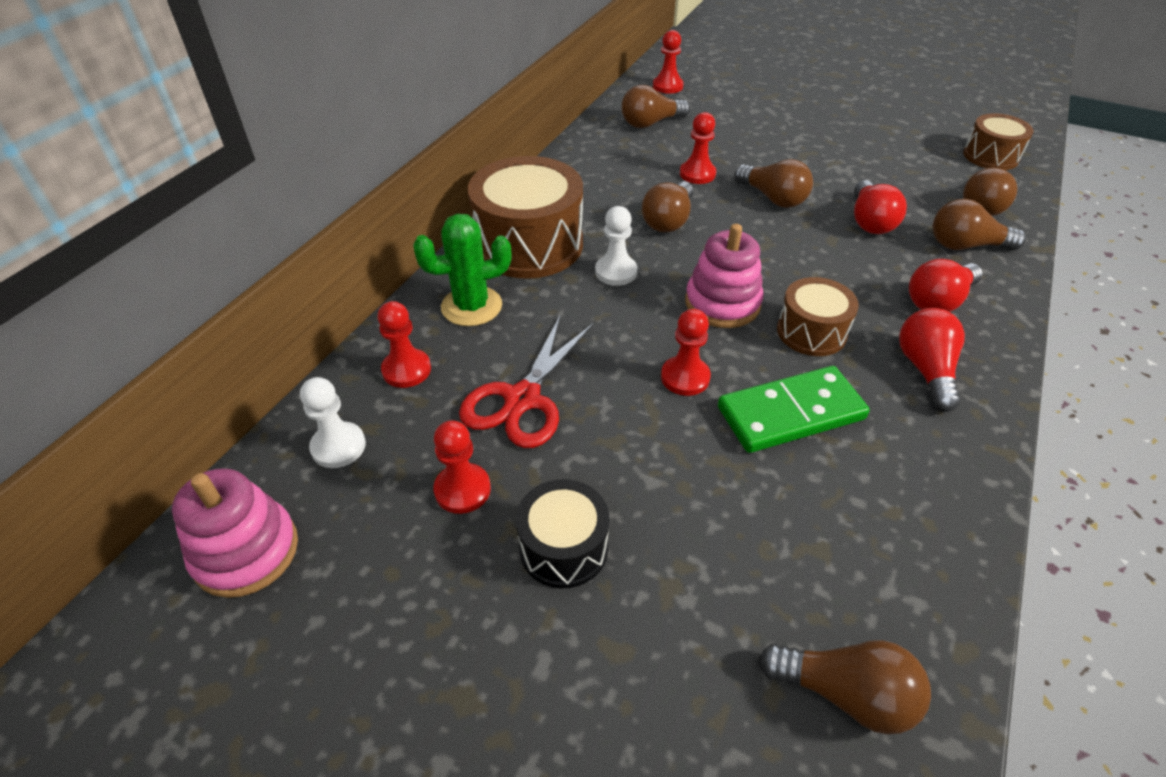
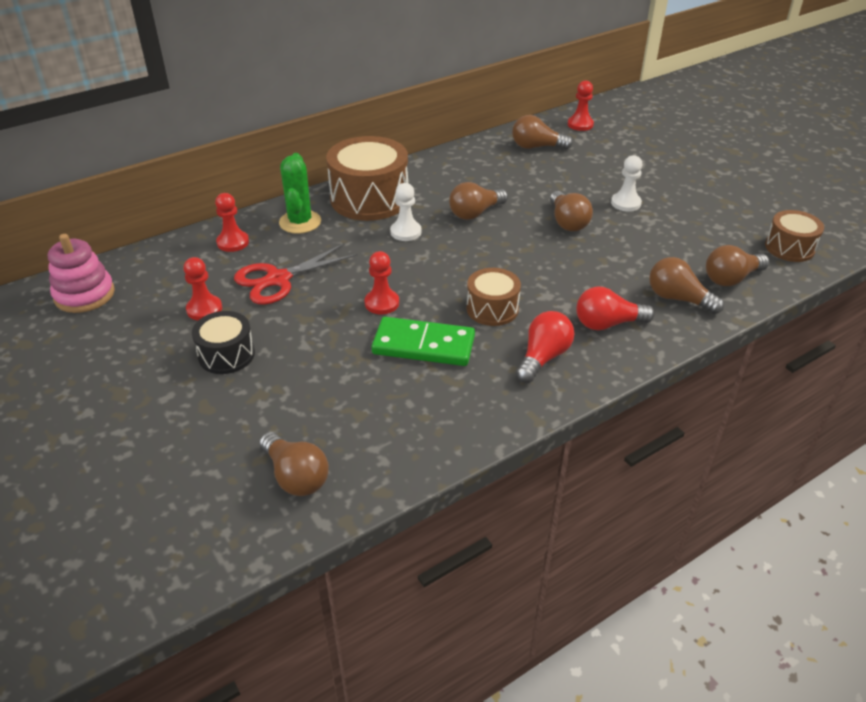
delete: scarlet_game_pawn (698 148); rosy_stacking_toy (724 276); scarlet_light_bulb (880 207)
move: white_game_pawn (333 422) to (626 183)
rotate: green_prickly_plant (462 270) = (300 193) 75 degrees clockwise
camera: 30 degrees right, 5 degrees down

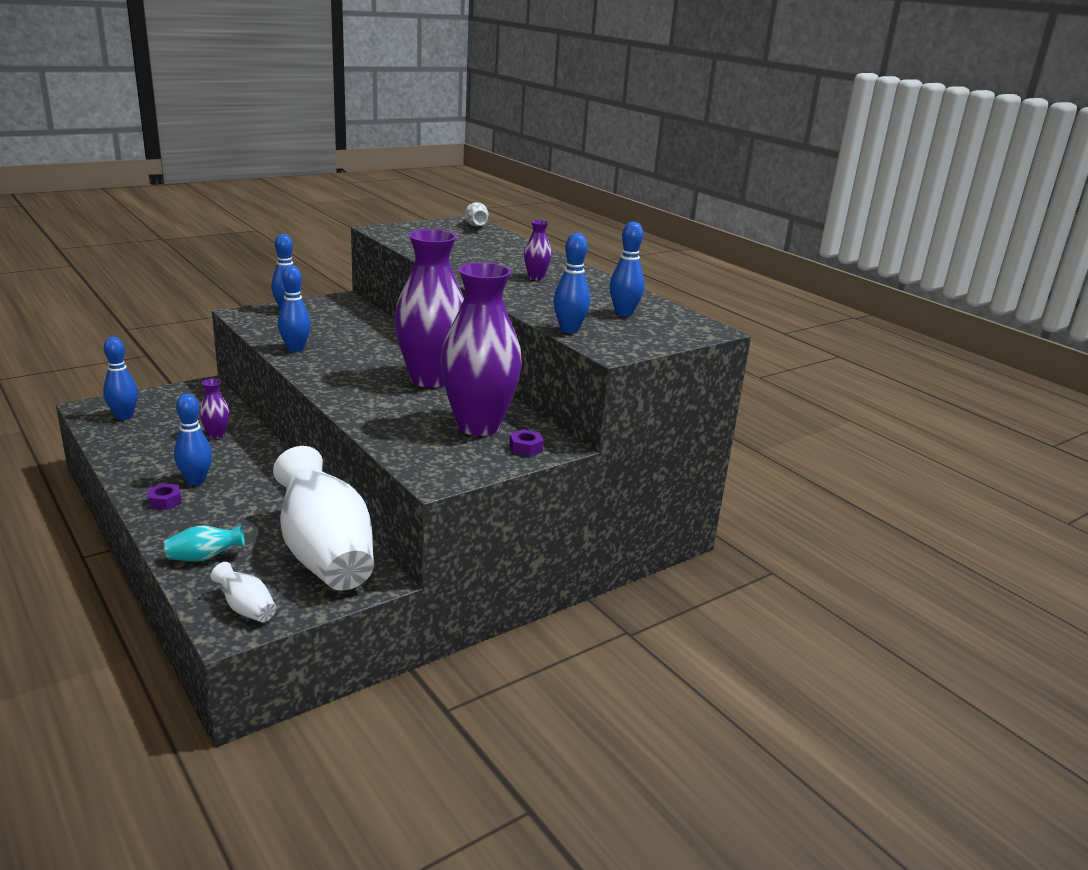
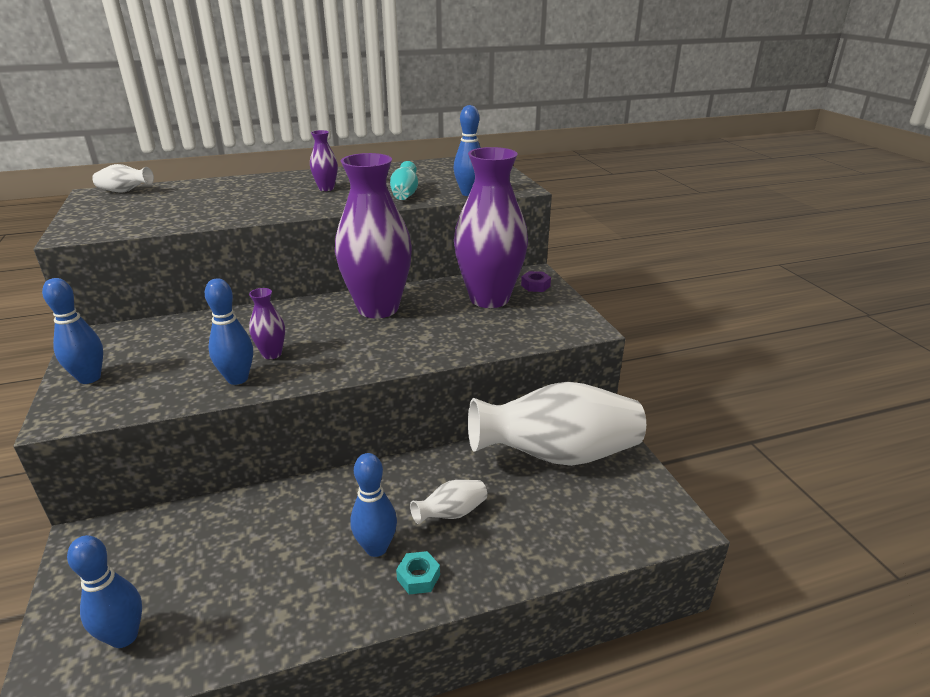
delete: blue_skittle (627 269)
move: purple_vase (214 409) to (267 323); aqua_vase (204 543) to (404 180); white_vase (243 592) to (448 502)
recolor: purple_hexagon_nut (164 496) to aqua_hexagon_nut (418 572)
camera: 70 degrees left, 5 degrees up

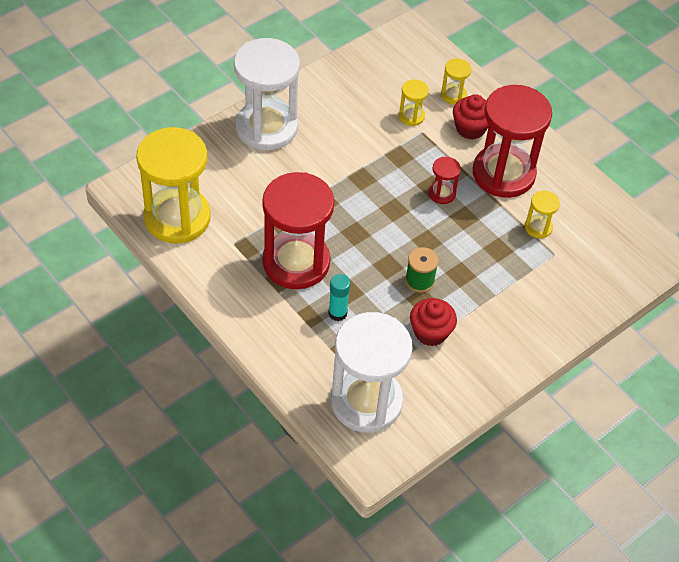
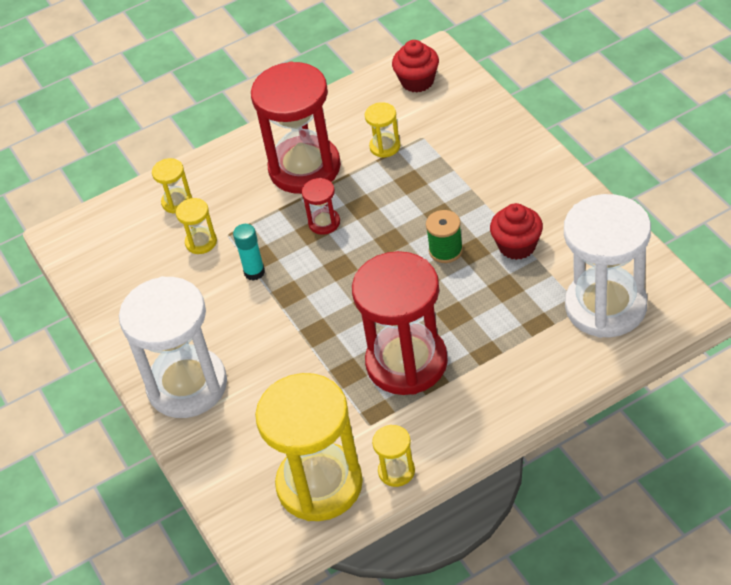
insert: golden_sandglass (393 456)
move: aqua_glue_stick (339 297) to (249 252); scarlet_fairy_cake (471 117) to (415 66)
camera: 70 degrees left, 5 degrees down

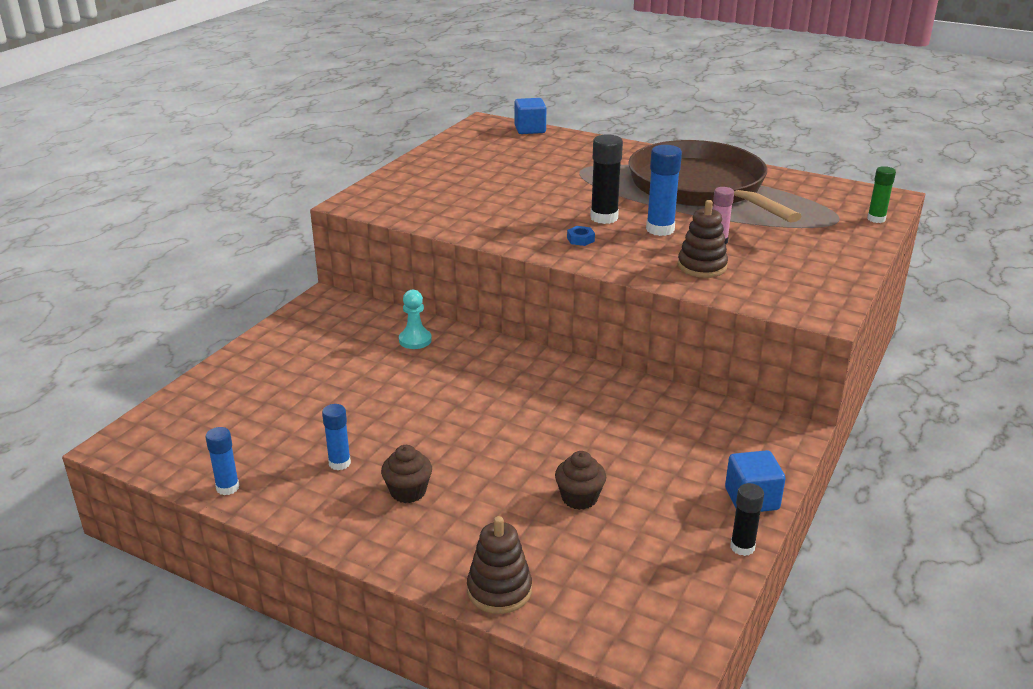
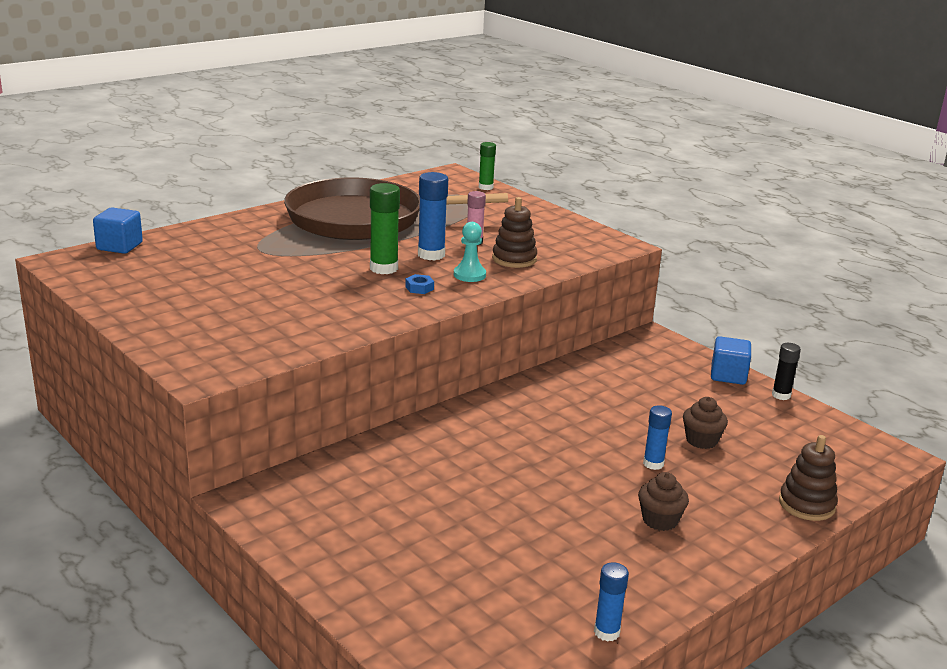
move: aqua_game_pawn (415 319) to (470 252); blue_glue_stick (336 437) to (657 437)
recolor: black_glue_stick (606 179) to green_glue_stick (385 228)
camera: 70 degrees left, 5 degrees down

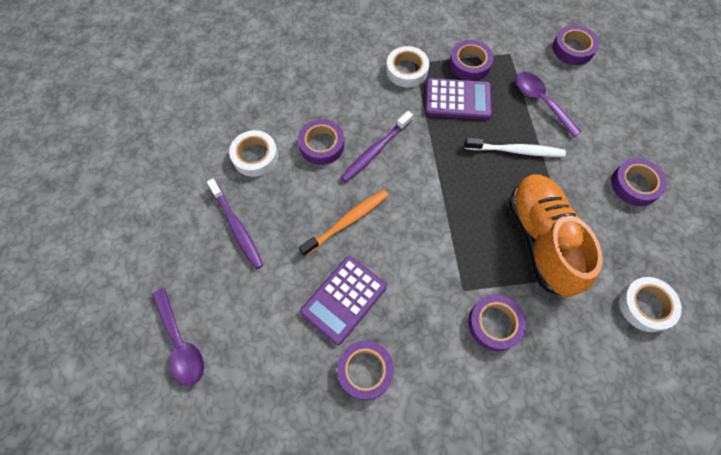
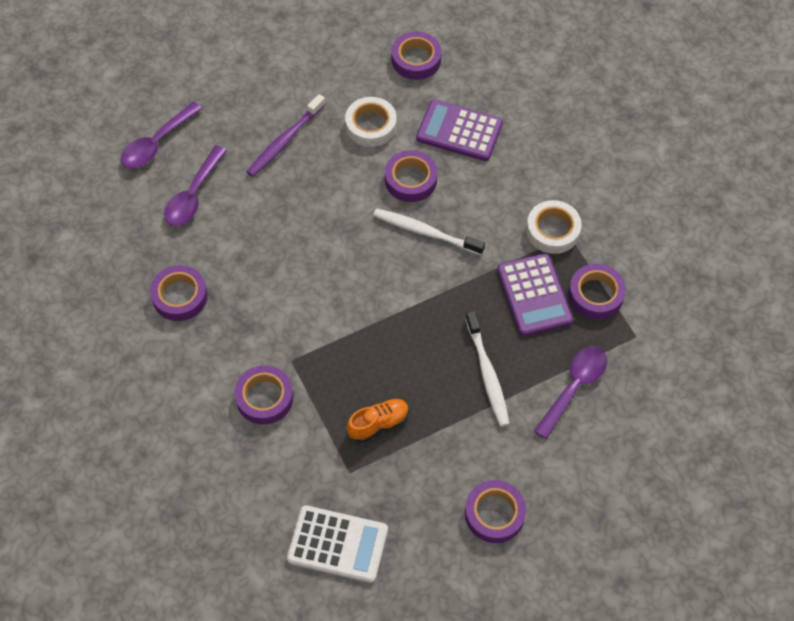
delete: orange_dental_brush (344 223)
insert: purple_teaspoon (195 186)
move: purple_roll_of_tape (575 45) to (417 56); purple_adding_machine (343 300) to (459 130)
replace: white_roll_of_tape (650 304) to white_adding_machine (337 544)
recolor: purple_dental_brush (377 146) to white_dental_brush (429 231)
resize: orange_lace-up_shoe (556 235) = (378 420) x0.45
camera: 70 degrees right, 5 degrees down

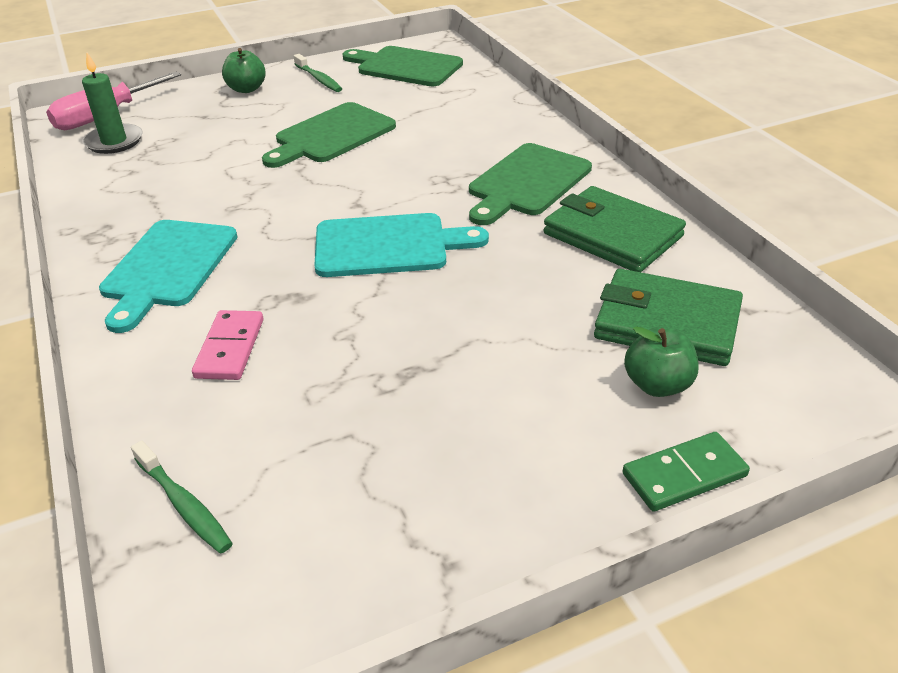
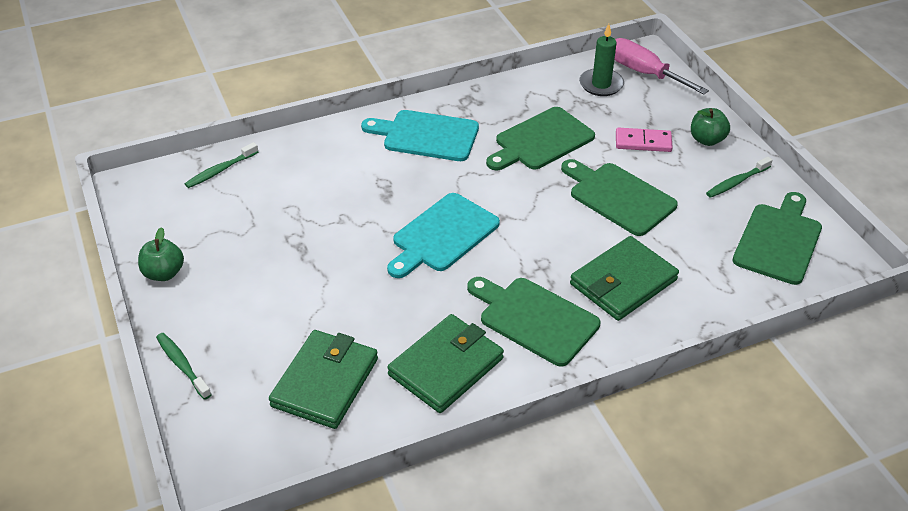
insert: green_chopping_board (540 138); green_billfold (624 278)
move: green_apple (661 362) to (161 254); rosy_domino_piece (227 345) to (644 140)
replace: green_domino_piece (686 472) to green_dental_brush (184 366)
rotate: aqua_chopping_board (401 245) = (443 235) 45 degrees clockwise
camera: 90 degrees right, 5 degrees up

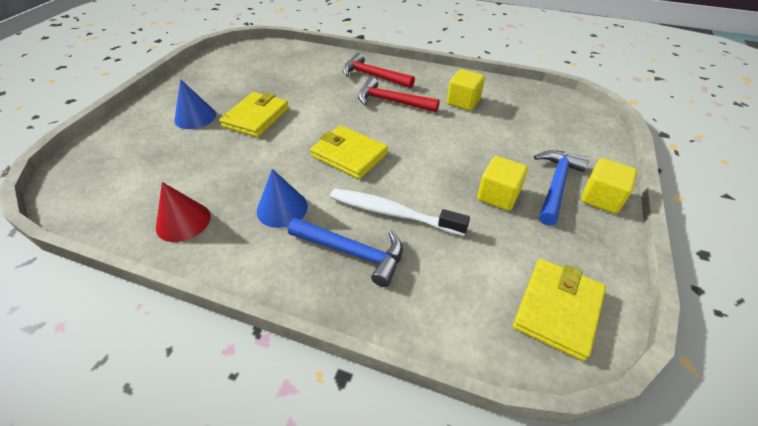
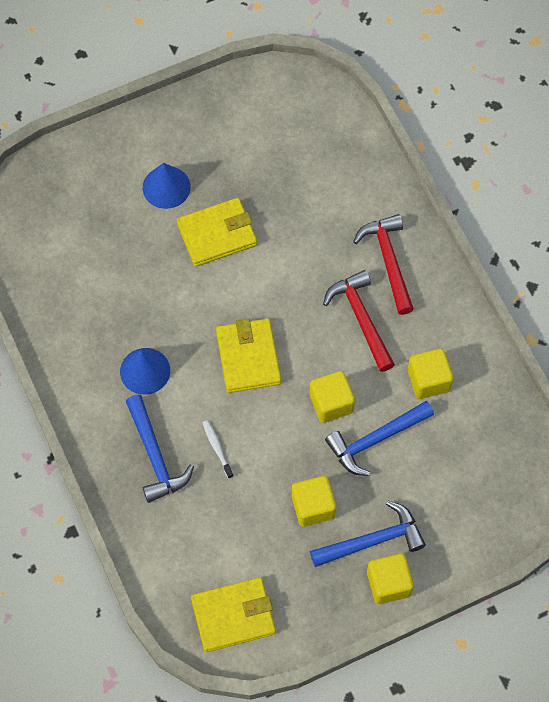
delete: scarlet_cone_shape (183 212)
insert: golden_solid_cube (332 397); blue_hammer (379 438)
resize: white_dental_brush (400 212) = (218 449) x0.46
camera: 45 degrees right, 20 degrees up

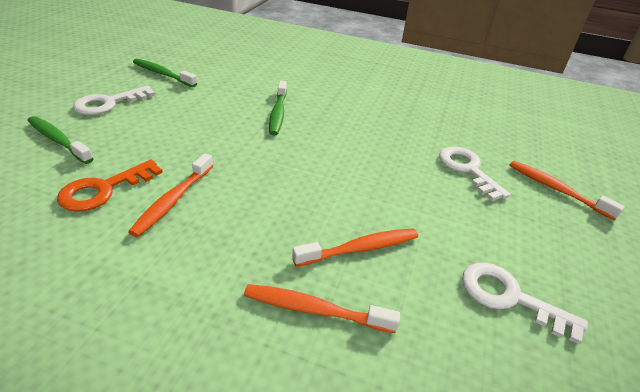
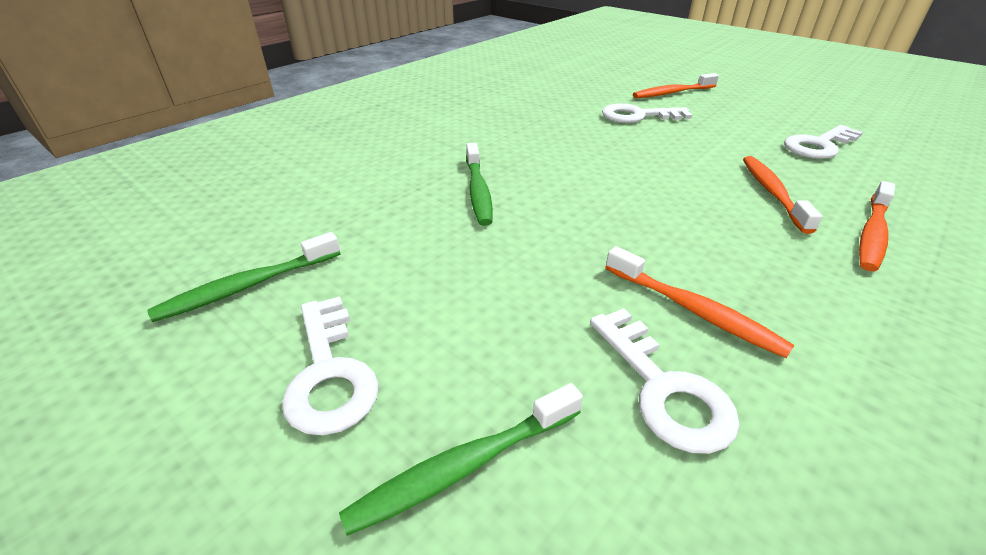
recolor: orange_door_key (110 186) to white_door_key (665 381)
rotate: green_dental_brush (278 108) = (479 184) 60 degrees clockwise
camera: 65 degrees left, 0 degrees up

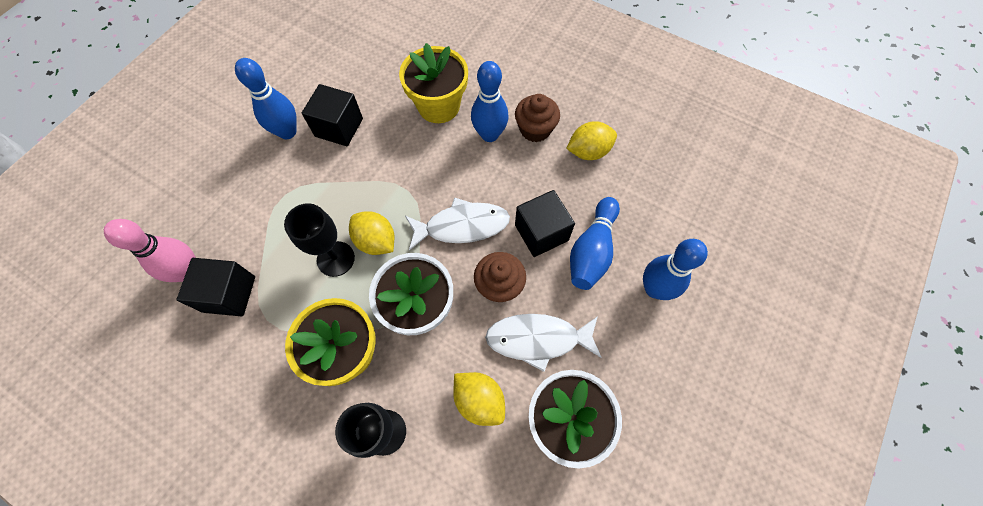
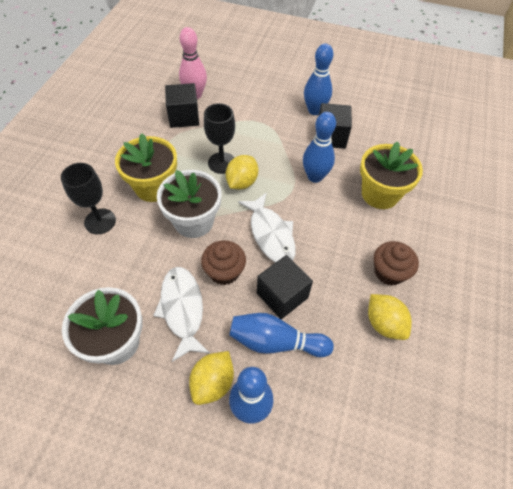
move: golden_lemon (479 399) to (211 378); blue_skittle (490 101) to (319 147)
camera: 75 degrees right, 10 degrees down

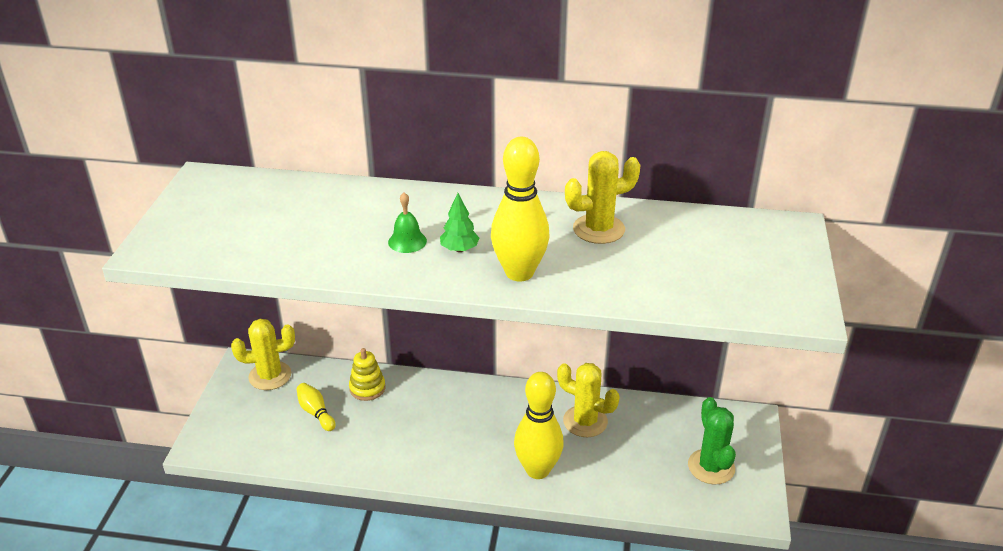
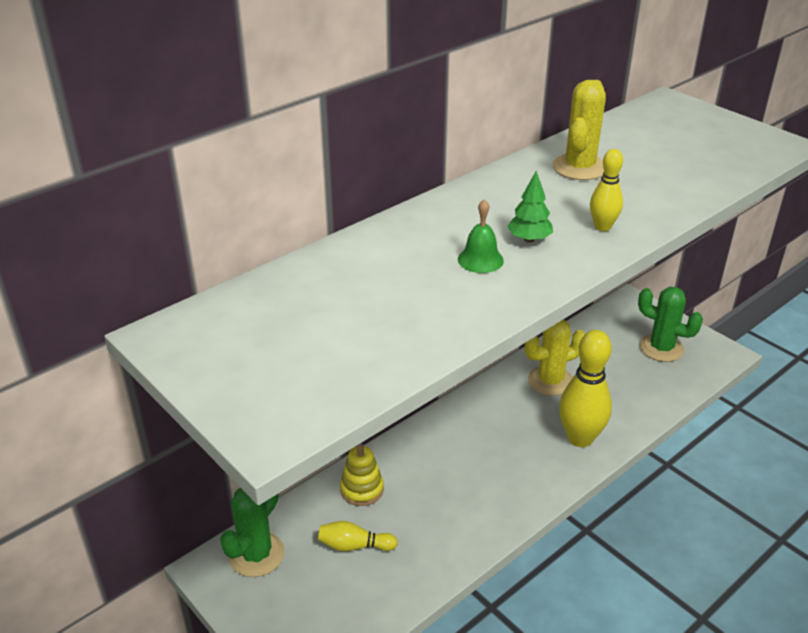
recolor: golden_prickly_plant (263 354) to green_prickly_plant (252 532)
resize: golden_skittle (520 209) = (606 190) x0.52
camera: 50 degrees left, 0 degrees up

